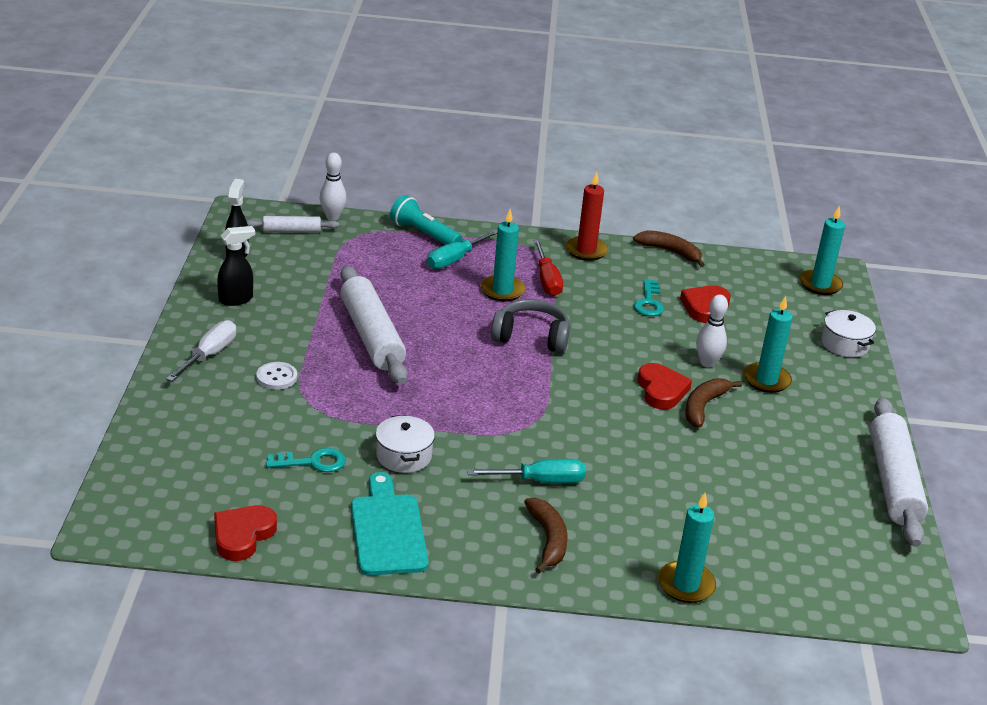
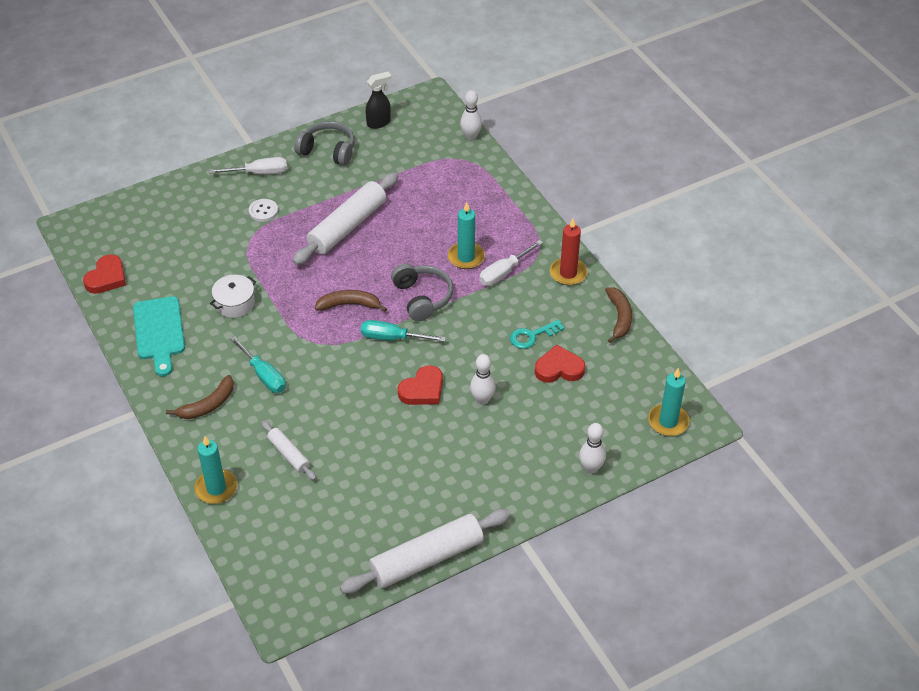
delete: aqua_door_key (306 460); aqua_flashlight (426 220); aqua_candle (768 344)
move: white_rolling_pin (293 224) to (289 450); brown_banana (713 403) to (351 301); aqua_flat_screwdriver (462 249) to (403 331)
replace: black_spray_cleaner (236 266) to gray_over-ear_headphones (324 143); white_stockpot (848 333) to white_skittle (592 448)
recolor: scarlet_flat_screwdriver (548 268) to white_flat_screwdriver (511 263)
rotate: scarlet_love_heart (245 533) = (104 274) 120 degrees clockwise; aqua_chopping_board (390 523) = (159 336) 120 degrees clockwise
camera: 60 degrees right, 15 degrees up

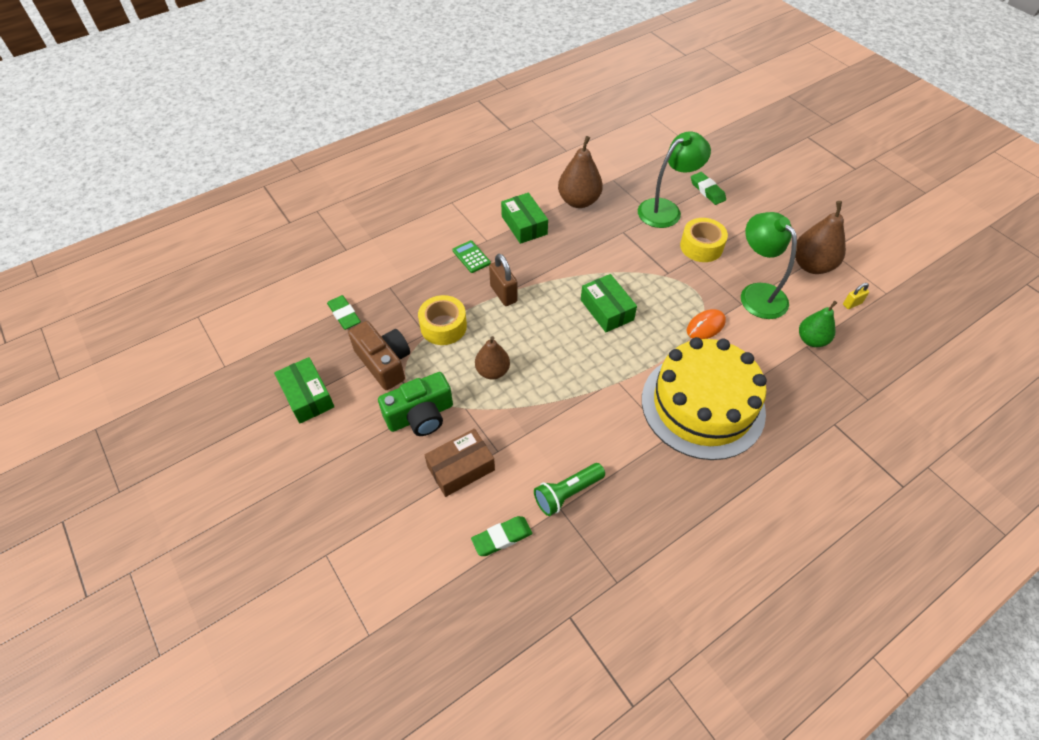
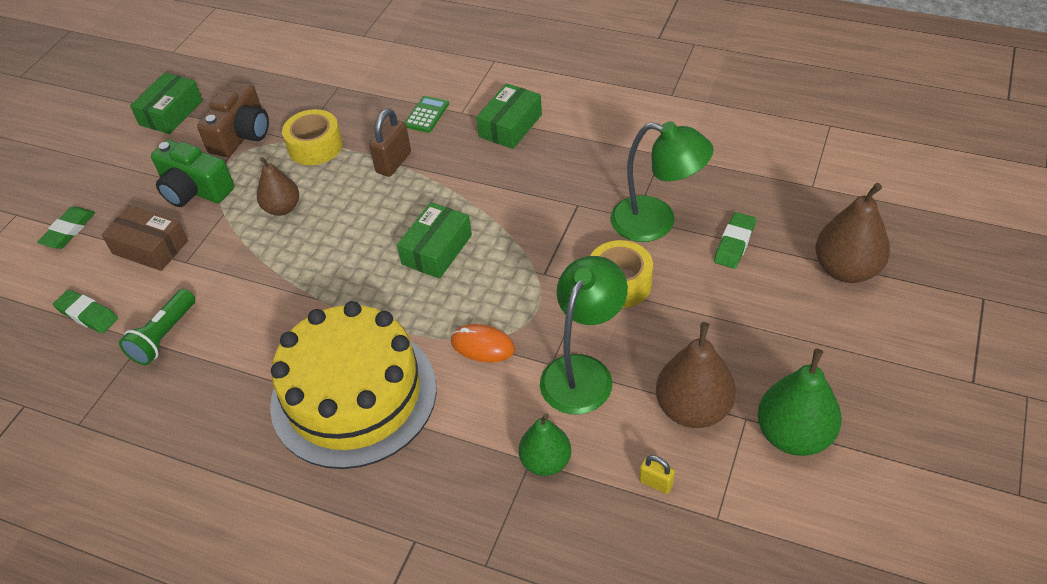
insert: green_pear_fruit (800 402)
move: green_eraser (344 312) to (66 227); brown_pear_fruit (580 172) to (852 233)
rotate: green_flashlight (569 489) = (157 327) 90 degrees counterclockwise
camera: 60 degrees right, 5 degrees down

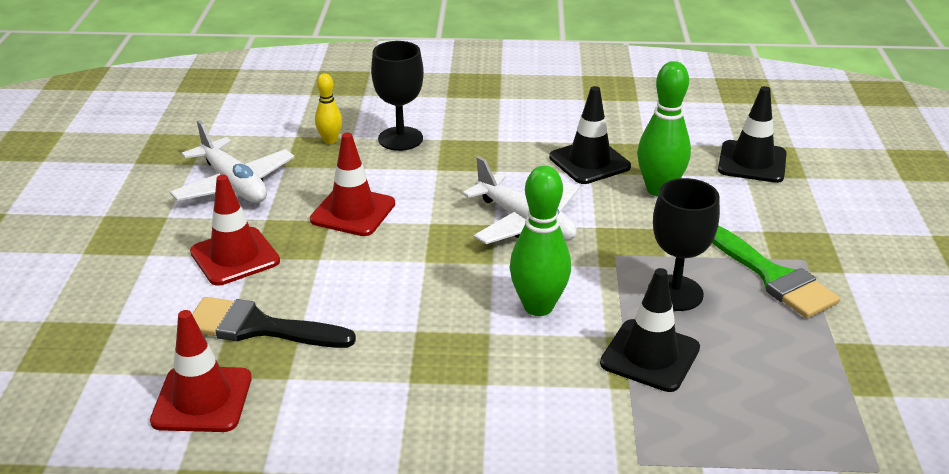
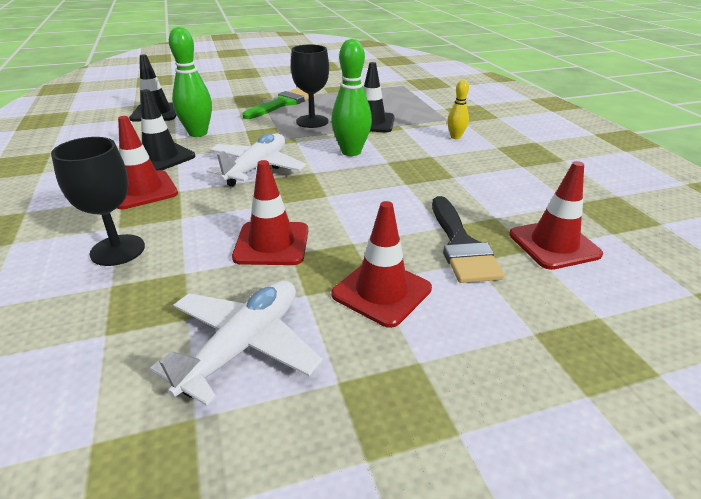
insert: scarlet_road_cone (147 162)
move: golden_skittle (328 108) to (458 109)
camera: 110 degrees left, 0 degrees up

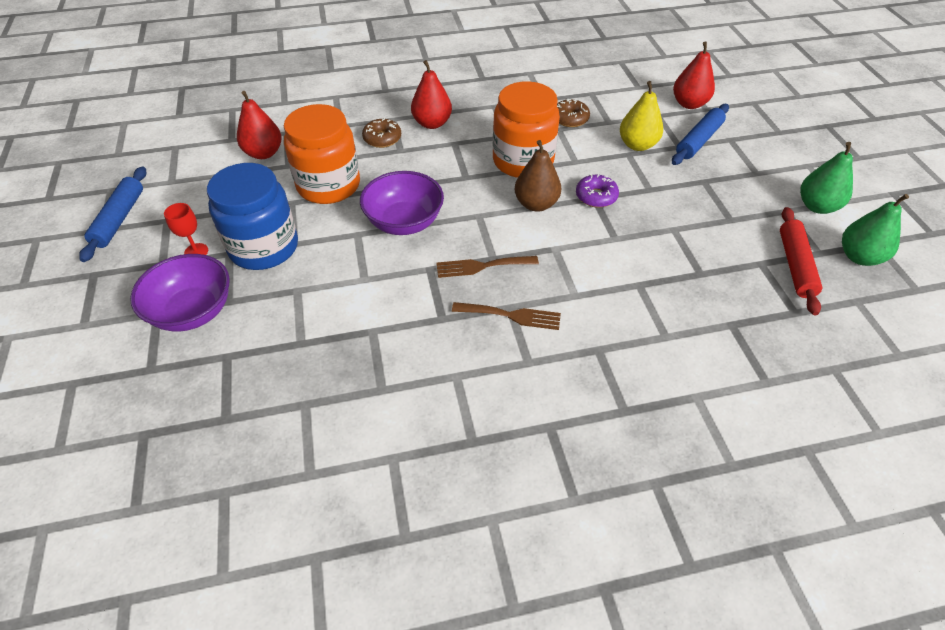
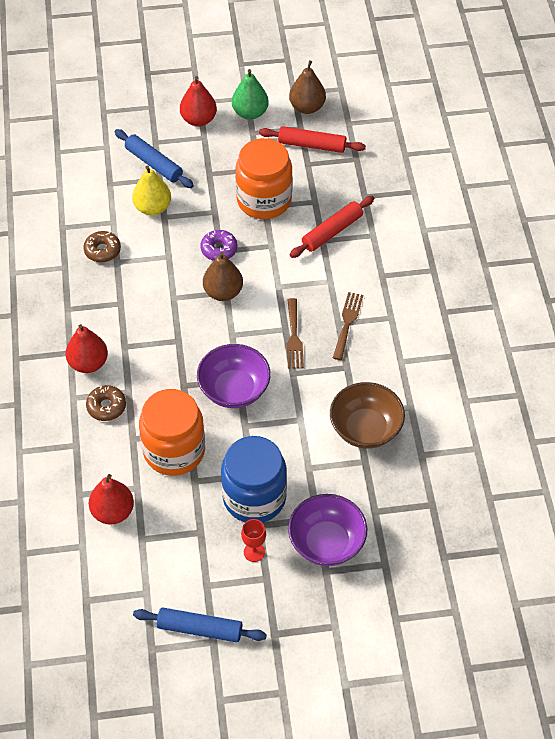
insert: scarlet_rolling_pin (332 227); brown_bowl (367 415)
move: scarlet_pear_fruit (694 75) to (198 101); orange_jar (526 129) to (264 178)
recolor: green_pear_fruit (875 230) to brown_pear_fruit (307 87)
camera: 85 degrees left, 5 degrees up

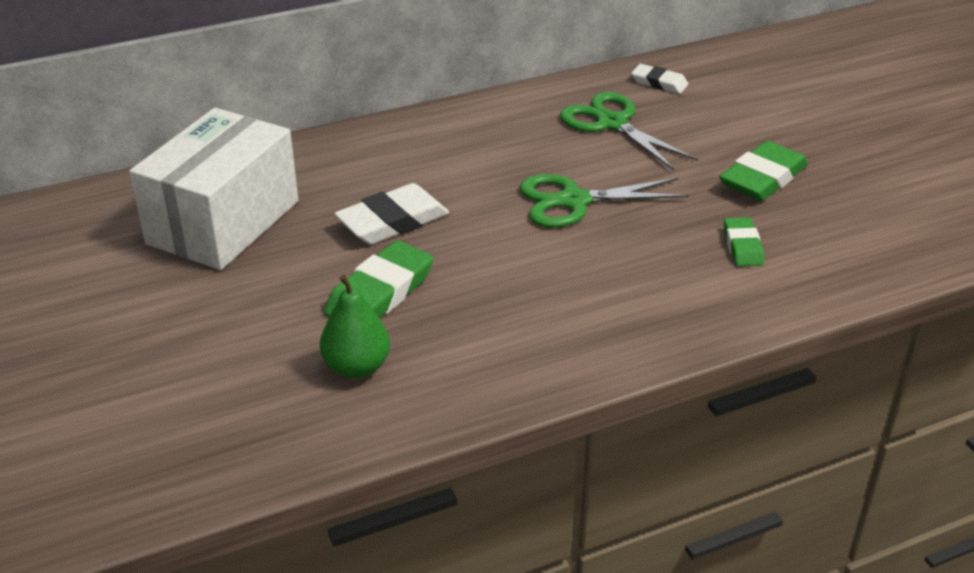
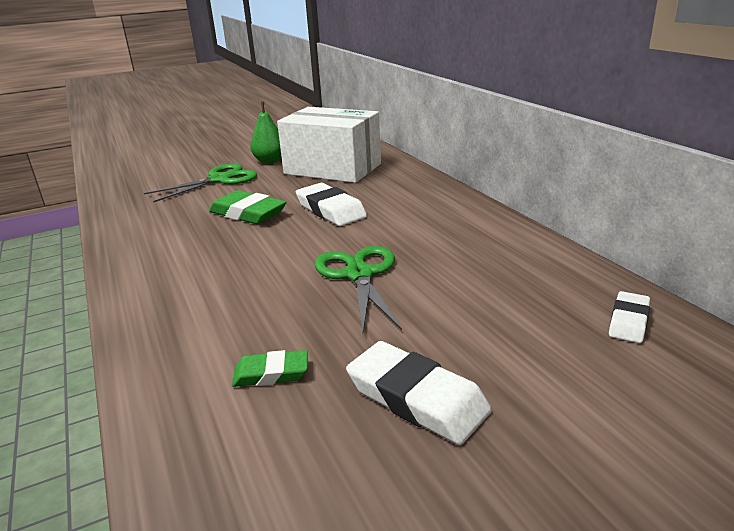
move: green_scissors (629 131) to (200 182); green_pear_fruit (355 326) to (266 133)
recolor: green_eraser (763 171) to white_eraser (419 393)
camera: 90 degrees right, 10 degrees down

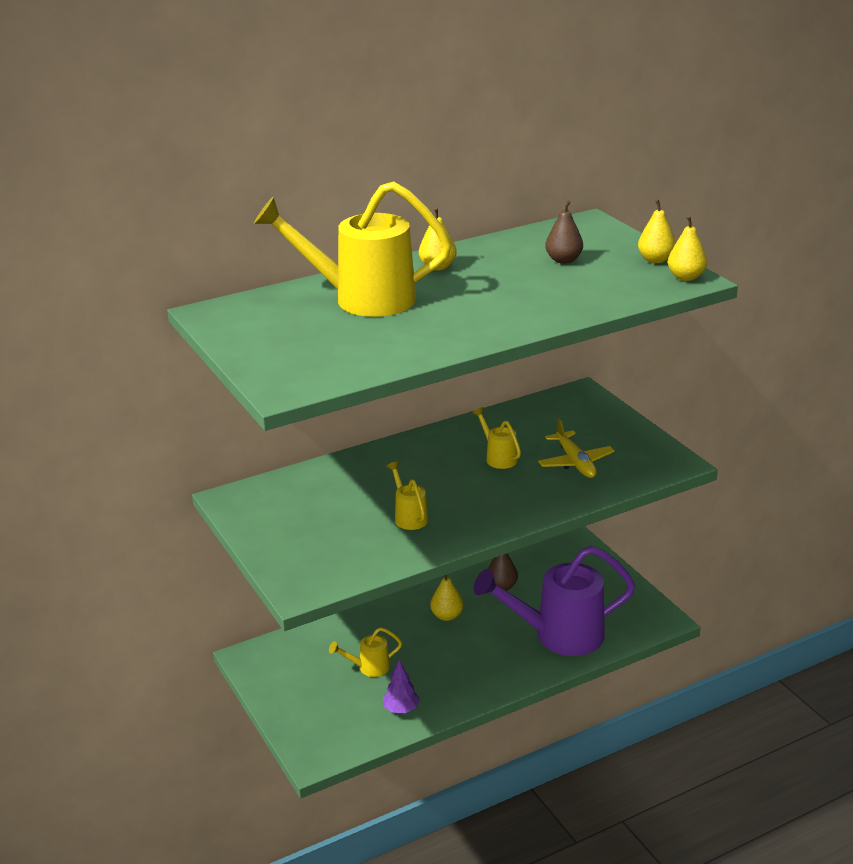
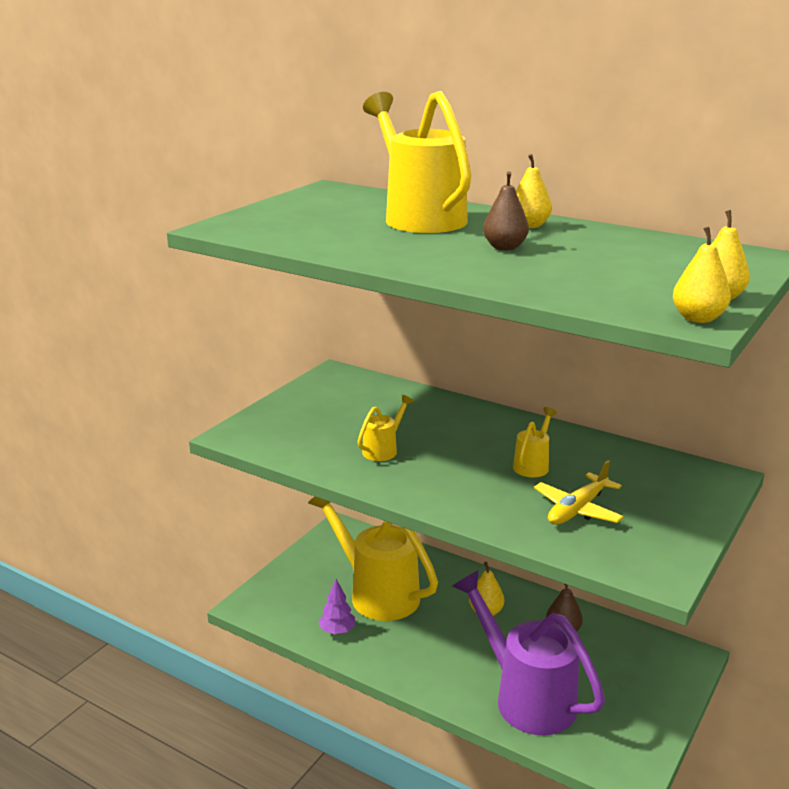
move: brown_pear_fruit (564 232) to (506 210)
resize: golden_sprinkling_can (365 652) = (373 559) x2.26
camera: 60 degrees right, 5 degrees down

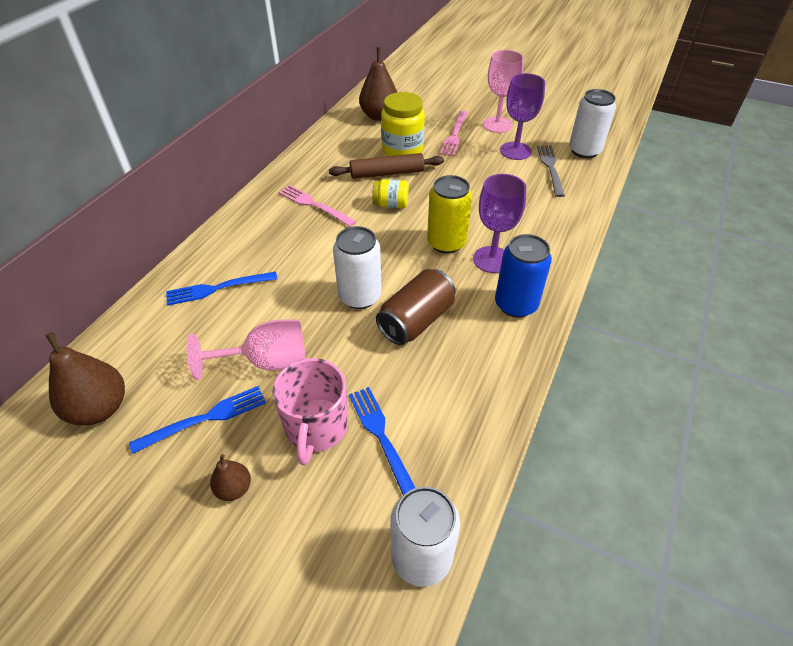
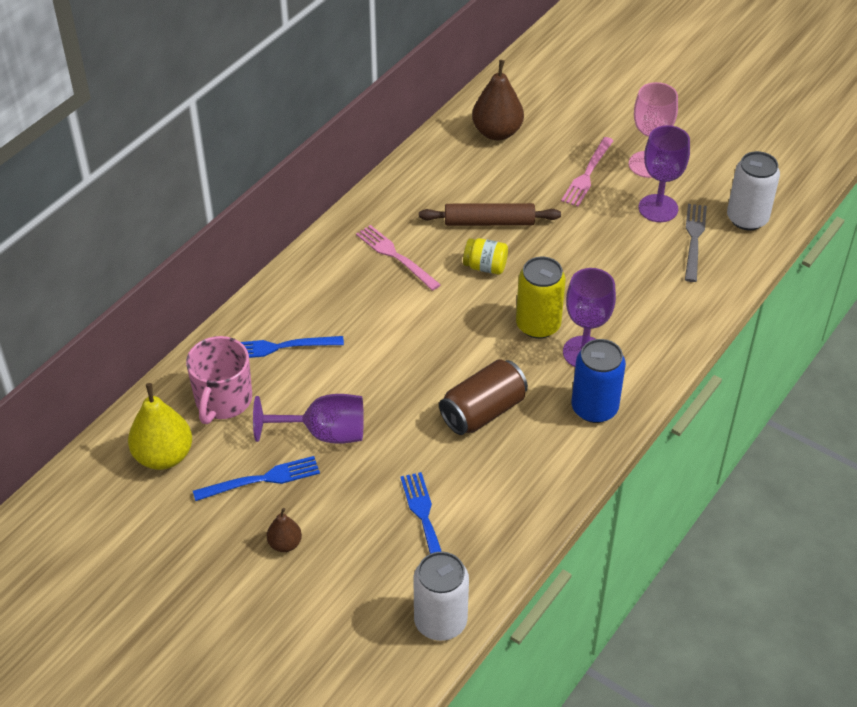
delete: white_can (357 267); golden_jar (403 124)
move: rosy_mug (310 412) to (219 380)
recolor: brown_pear_fruit (85 378) to golden_pear_fruit (160 426); rosy_goblet (245 349) to purple_goblet (308 419)
camera: 10 degrees right, 0 degrees up

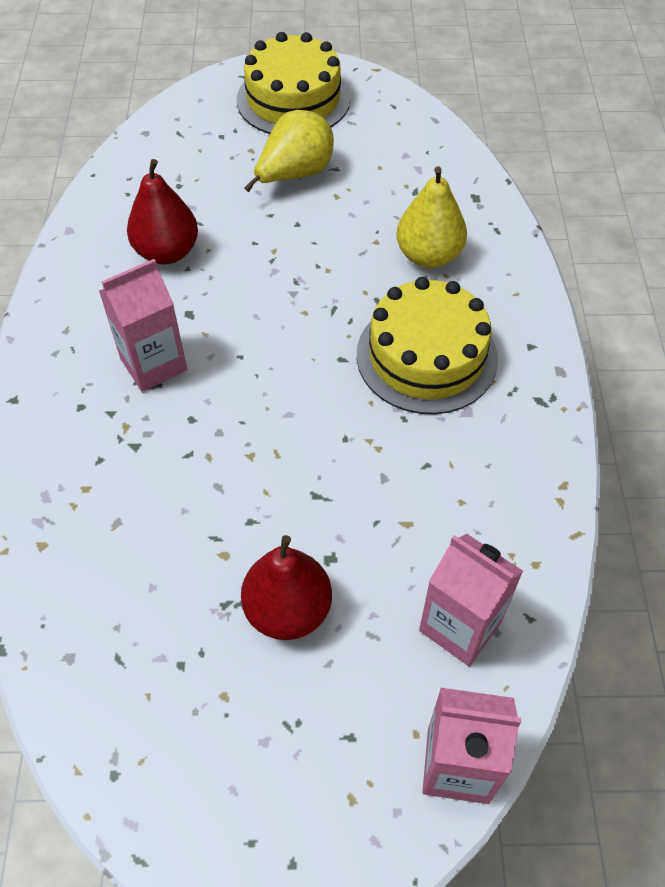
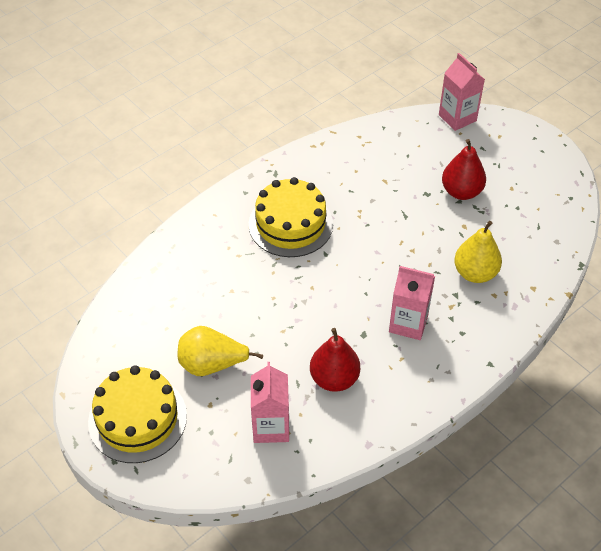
move: rosy_carton (471 600) to (270 402); golden_pear_fruit (431 217) to (478 252)
camera: 130 degrees left, 5 degrees down

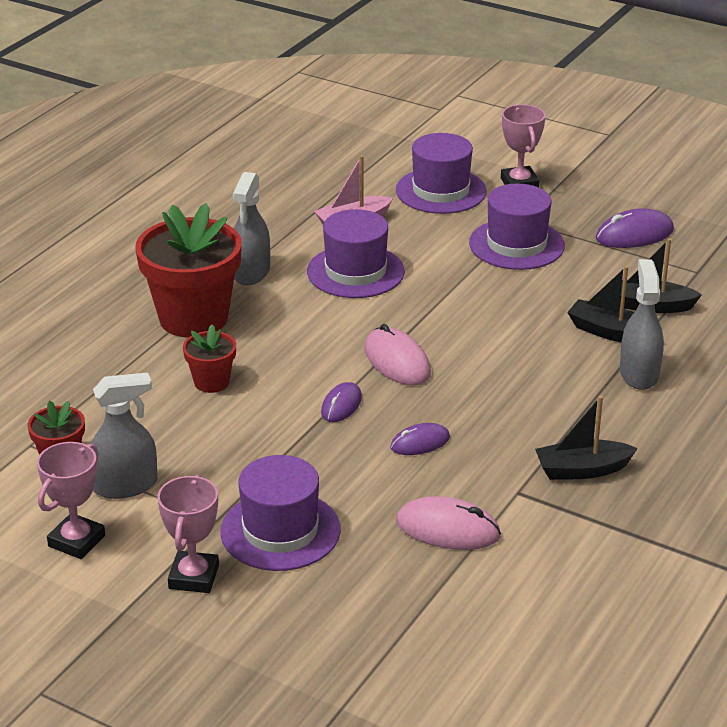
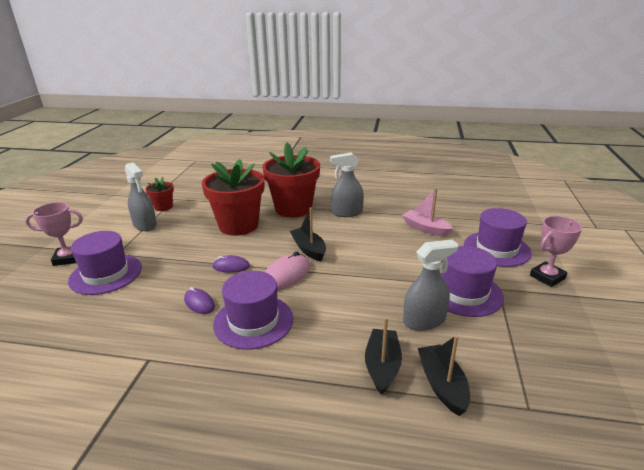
delete: rosy_award_cup (71 500); rosy_mouse (448 523); purple_mouse (635 228)
move: purple_tall_hat (356 253) to (253 310); black_sailboat (586 438) to (308 234); gray_spray_cleaner (642 324) to (430 285)
resize: scarlet_flower_pot (209 358) = (233 197) x2.06
camera: 70 degrees right, 5 degrees down

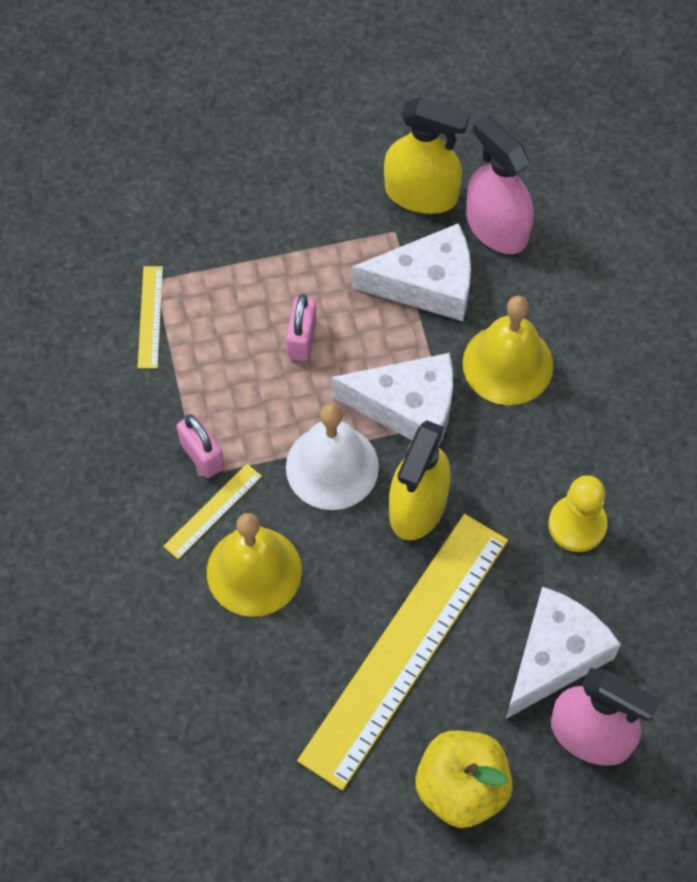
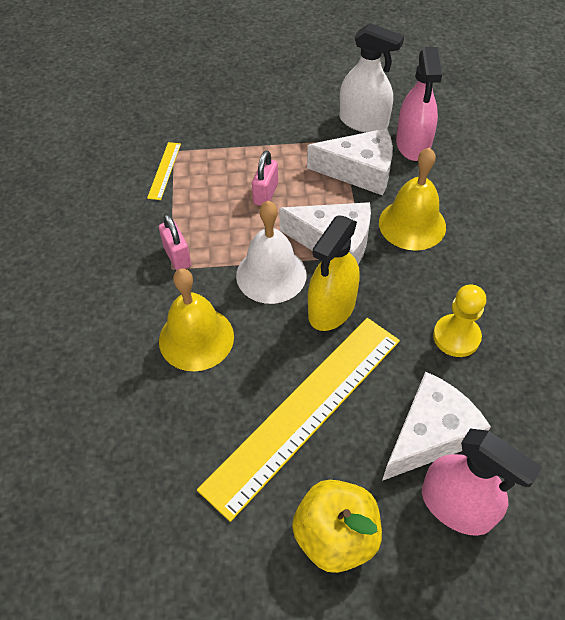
delete: golden_ruler (212 511)
recolor: golden_spray_cleaner (427 155) to white_spray_cleaner (371 78)
rotate: rosy_spray_cleaner (500 184) = (419 104) 150 degrees counterclockwise
camera: 10 degrees right, 10 degrees down

